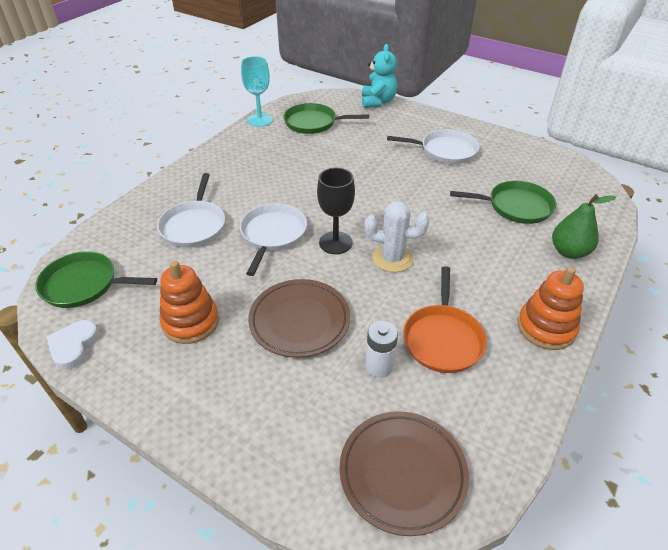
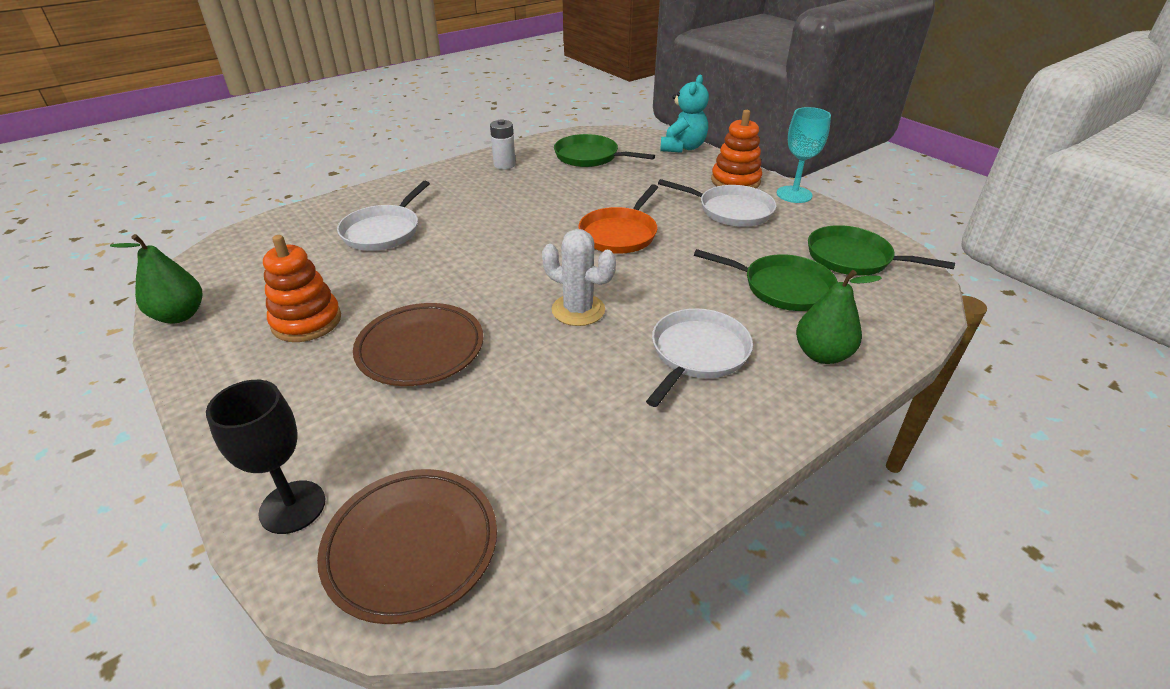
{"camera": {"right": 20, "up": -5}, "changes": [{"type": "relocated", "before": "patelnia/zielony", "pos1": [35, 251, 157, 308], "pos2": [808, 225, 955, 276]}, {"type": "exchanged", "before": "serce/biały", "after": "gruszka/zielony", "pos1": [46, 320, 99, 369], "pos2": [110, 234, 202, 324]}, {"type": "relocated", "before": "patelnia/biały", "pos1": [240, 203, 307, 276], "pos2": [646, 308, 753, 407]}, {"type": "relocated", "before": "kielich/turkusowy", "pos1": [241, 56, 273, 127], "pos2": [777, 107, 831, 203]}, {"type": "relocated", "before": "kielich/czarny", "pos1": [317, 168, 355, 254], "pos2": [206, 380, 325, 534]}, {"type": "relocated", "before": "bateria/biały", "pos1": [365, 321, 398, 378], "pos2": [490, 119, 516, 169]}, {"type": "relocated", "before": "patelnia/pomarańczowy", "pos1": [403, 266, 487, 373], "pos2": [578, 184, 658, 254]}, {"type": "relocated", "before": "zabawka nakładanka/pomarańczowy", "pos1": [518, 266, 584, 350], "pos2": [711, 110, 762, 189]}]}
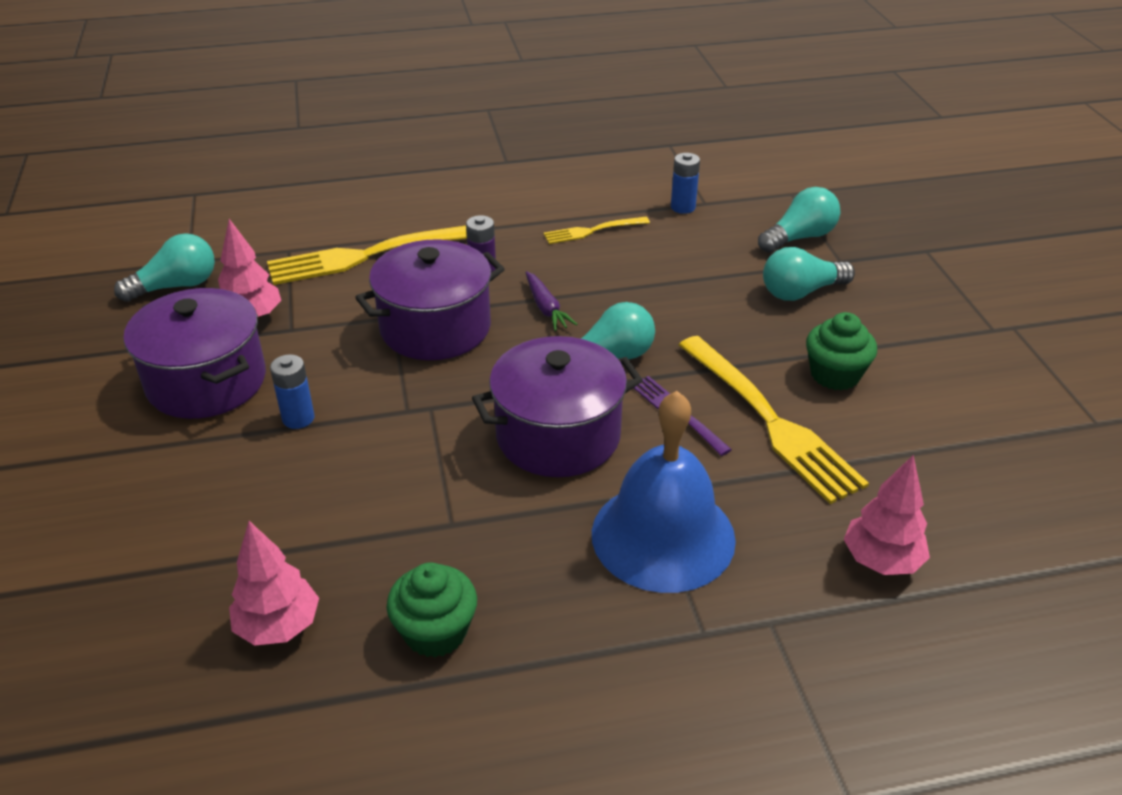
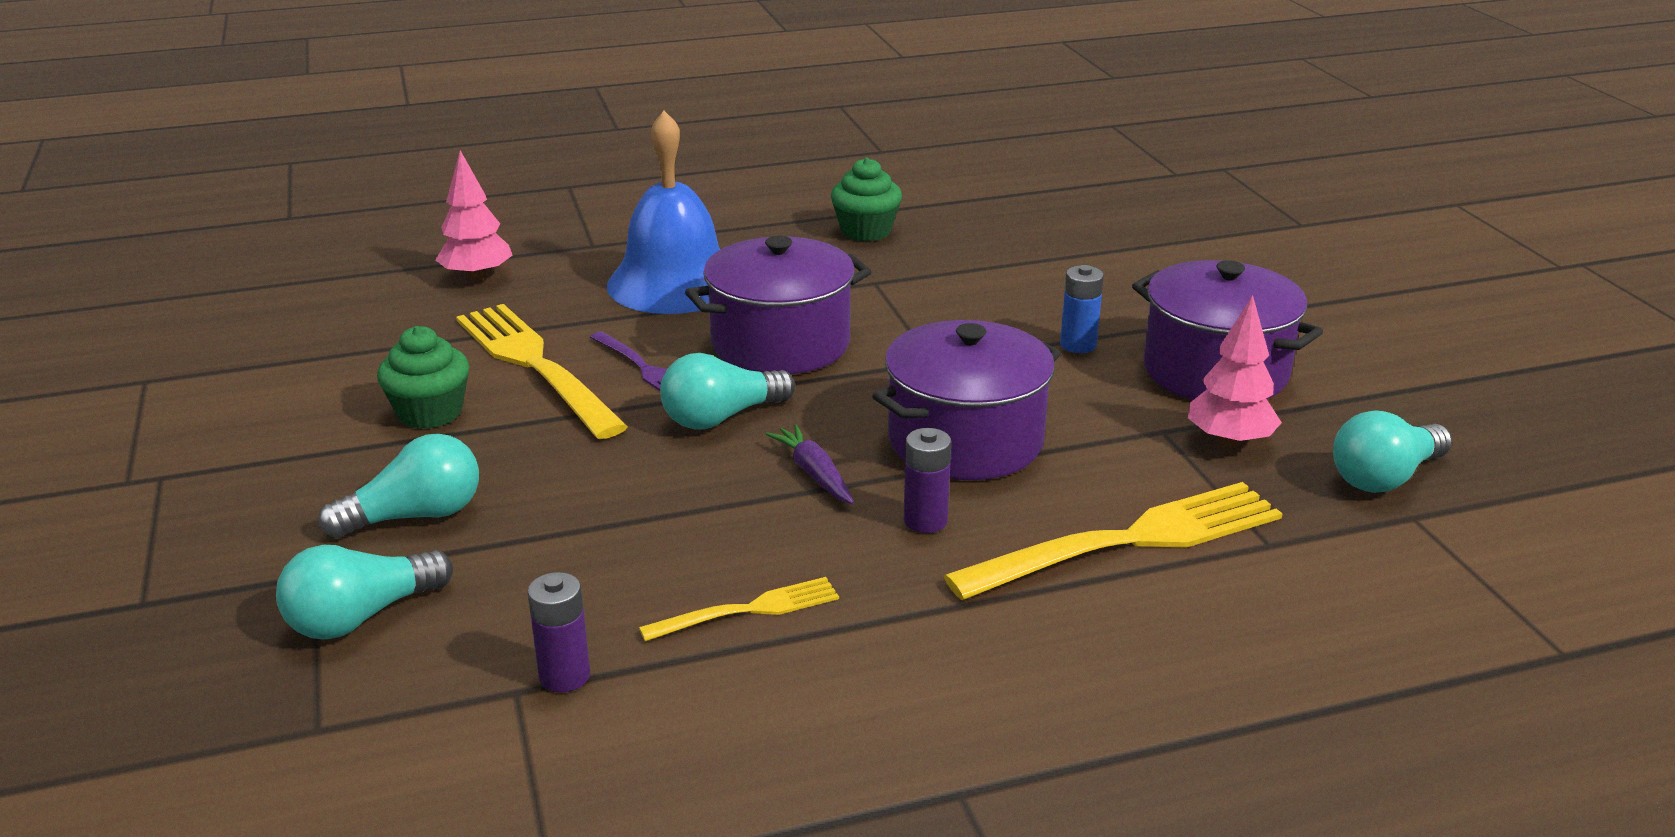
{"camera": {"right": 175, "up": -10}, "changes": [{"type": "missing", "before": "drzewko/różowy", "pos1": [229, 521, 319, 646]}, {"type": "colour", "before": "bateria/niebieski", "after": "bateria/fioletowy", "pos1": [671, 153, 700, 214], "pos2": [527, 572, 590, 693]}]}
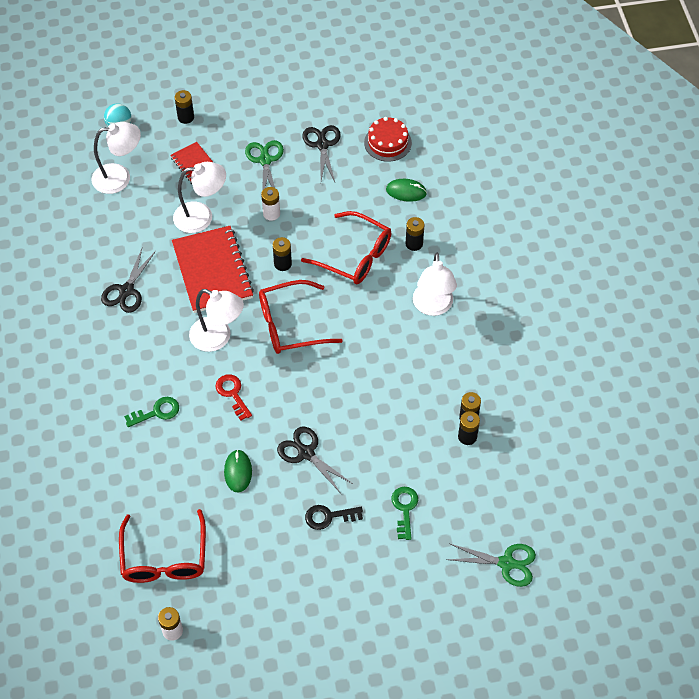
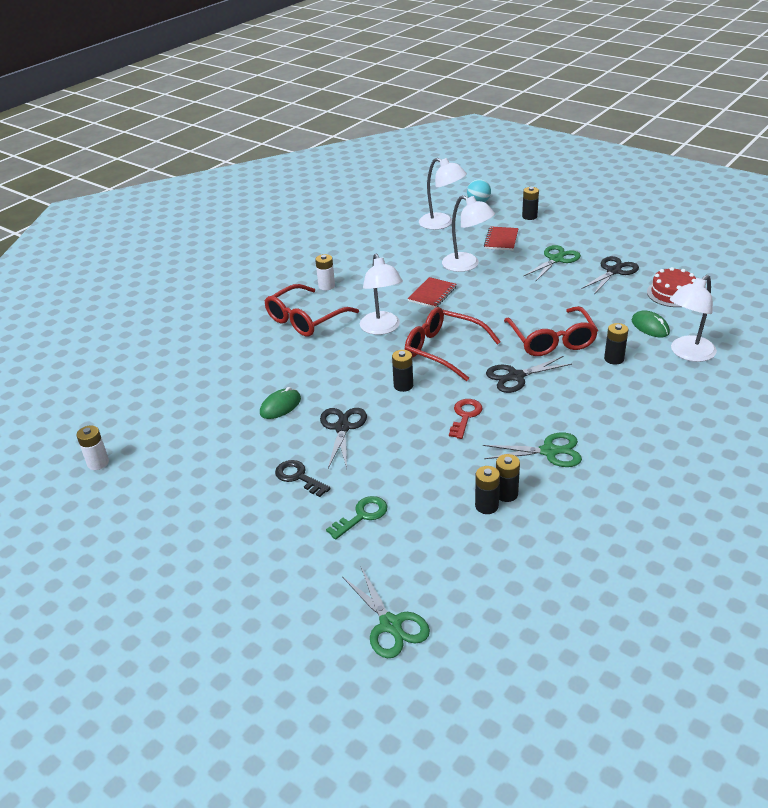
{"camera": {"right": 50, "up": -20}, "changes": [{"type": "relocated", "before": "nożyczki/czarny", "pos1": [101, 249, 156, 313], "pos2": [486, 356, 572, 393]}, {"type": "relocated", "before": "okulary/czerwony", "pos1": [119, 509, 206, 583], "pos2": [265, 284, 359, 337]}, {"type": "missing", "before": "klucz/zielony", "pos1": [124, 397, 179, 427]}, {"type": "size", "before": "zeszyt/czerwony", "pos1": [172, 226, 254, 313], "pos2": [408, 277, 457, 308], "scale": 0.53}, {"type": "relocated", "before": "klucz/czerwony", "pos1": [215, 374, 252, 421], "pos2": [449, 399, 483, 439]}, {"type": "relocated", "before": "bateria/biały", "pos1": [261, 187, 280, 221], "pos2": [315, 254, 335, 290]}, {"type": "relocated", "before": "bateria/czarny", "pos1": [273, 237, 292, 271], "pos2": [392, 350, 413, 392]}, {"type": "relocated", "before": "lampka/biały", "pos1": [413, 253, 457, 316], "pos2": [669, 275, 717, 362]}, {"type": "appeared", "after": "nożyczki/zielony", "pos2": [483, 432, 582, 467]}]}
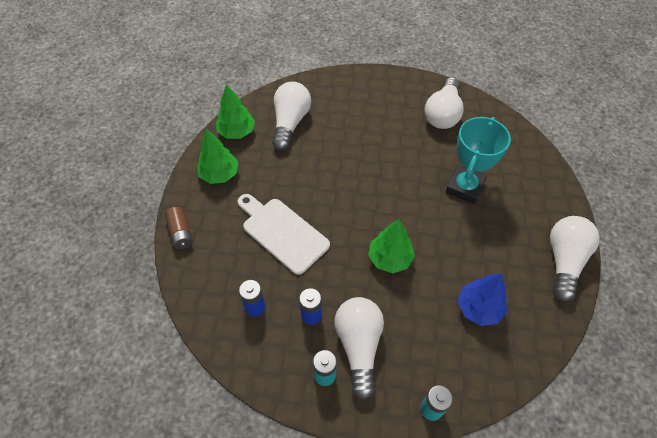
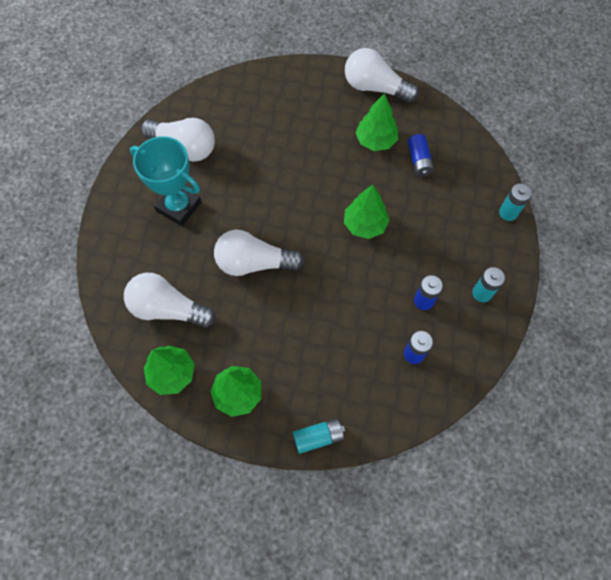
{"camera": {"right": -85, "up": 10}, "changes": [{"type": "colour", "before": "bateria/brązowy", "after": "bateria/turkusowy", "pos1": [165, 207, 193, 249], "pos2": [293, 418, 345, 454]}, {"type": "missing", "before": "deska do krojenia/biały", "pos1": [238, 194, 330, 275]}, {"type": "relocated", "before": "żarówka/biały", "pos1": [335, 297, 384, 400], "pos2": [214, 230, 305, 276]}, {"type": "relocated", "before": "puchar/turkusowy", "pos1": [446, 117, 511, 204], "pos2": [130, 136, 201, 226]}, {"type": "exchanged", "before": "drzewko/niebieski", "after": "bateria/niebieski", "pos1": [458, 273, 507, 326], "pos2": [408, 134, 434, 177]}, {"type": "appeared", "after": "drzewko/zielony", "pos2": [355, 93, 398, 151]}]}
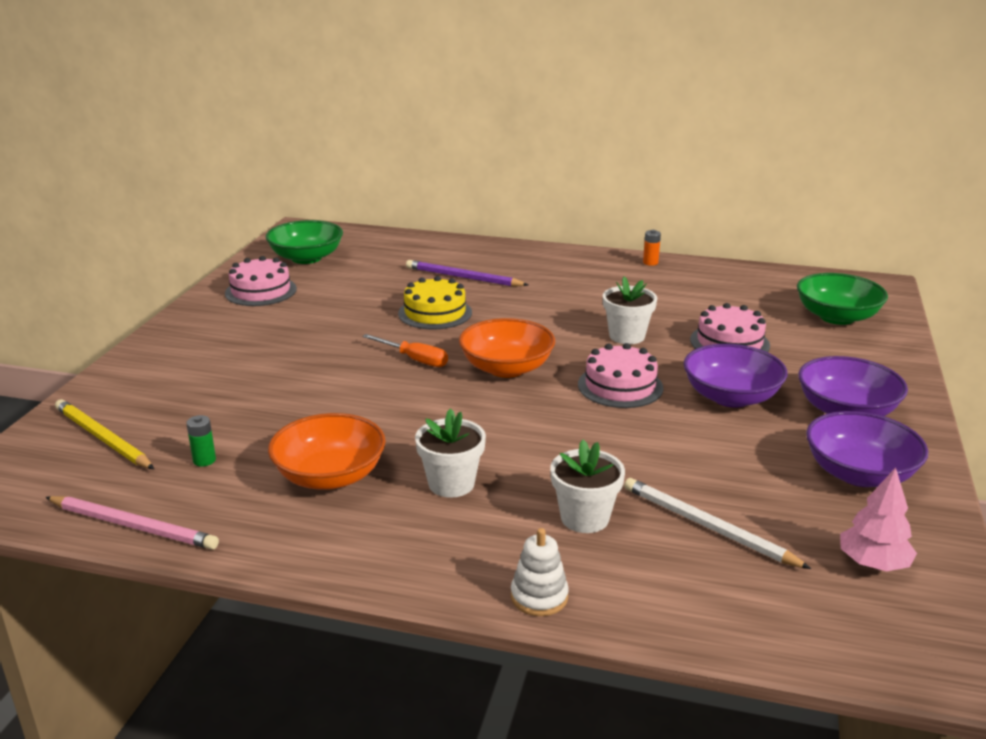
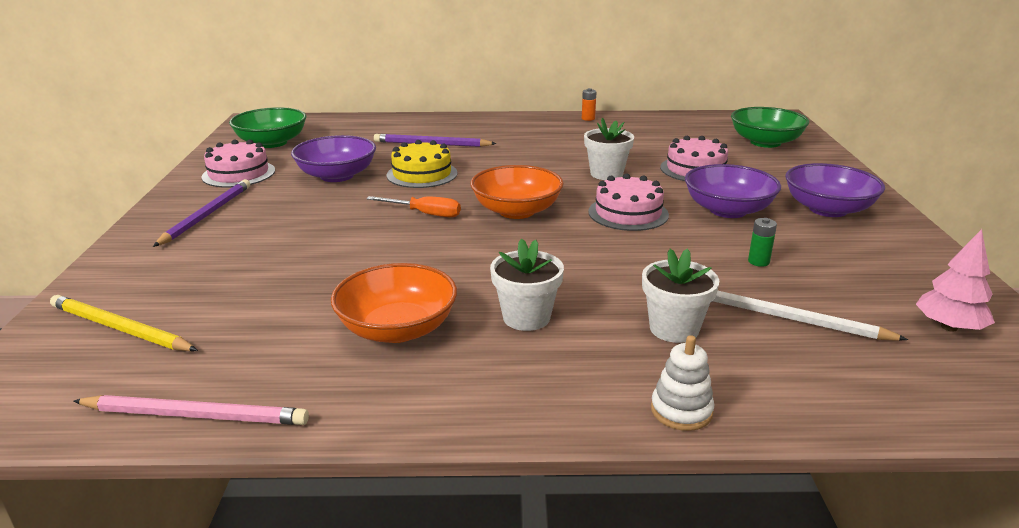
{"camera": {"right": -15, "up": 0}, "changes": [{"type": "relocated", "before": "bateria/zielony", "pos1": [186, 415, 216, 466], "pos2": [748, 218, 777, 267]}, {"type": "relocated", "before": "miska/fioletowy", "pos1": [806, 411, 928, 487], "pos2": [291, 135, 376, 182]}, {"type": "appeared", "after": "ołówek/fioletowy", "pos2": [153, 179, 250, 247]}]}
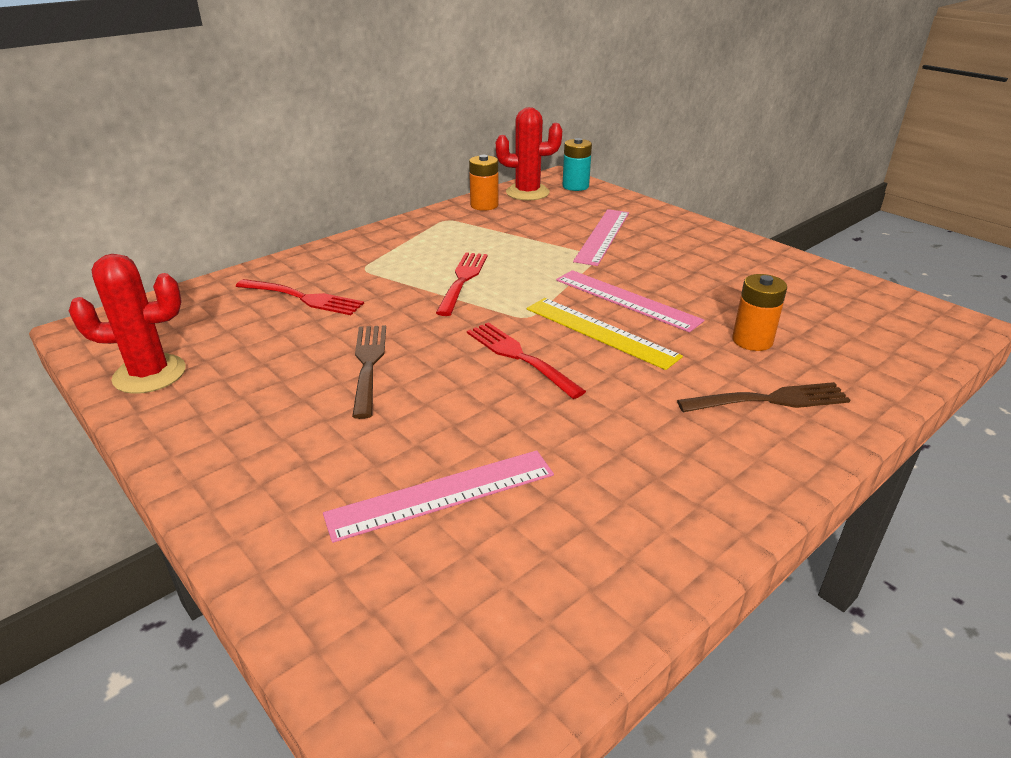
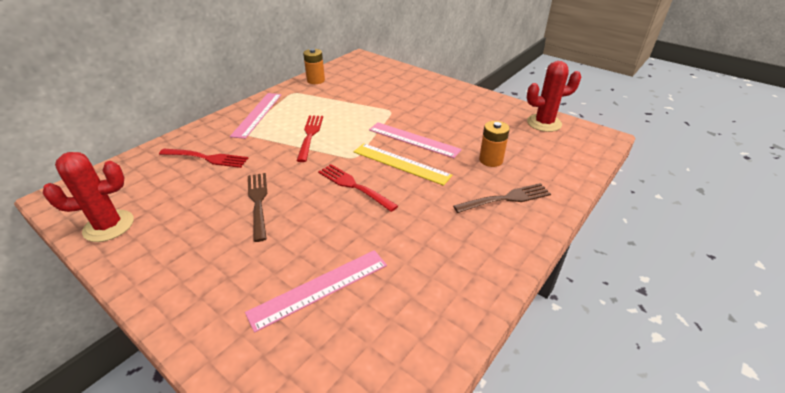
{"camera": {"right": -10, "up": 5}, "changes": [{"type": "relocated", "before": "kaktus/czerwony", "pos1": [496, 107, 562, 201], "pos2": [527, 61, 581, 132]}, {"type": "missing", "before": "bateria/turkusowy", "pos1": [563, 138, 592, 191]}, {"type": "relocated", "before": "linijka/różowy", "pos1": [573, 209, 629, 266], "pos2": [230, 93, 281, 139]}]}
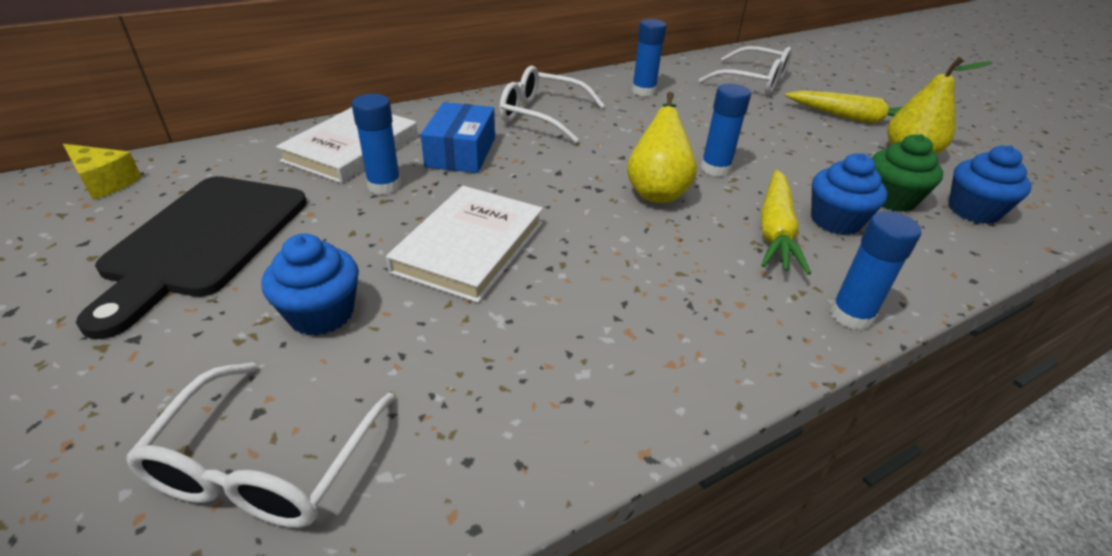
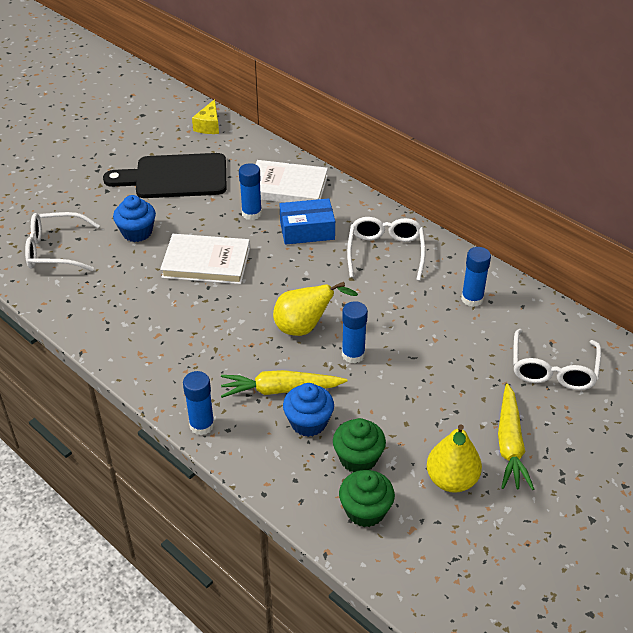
{"camera": {"right": 75, "up": 5}, "changes": [{"type": "colour", "before": "muffinka/niebieski", "after": "muffinka/zielony", "pos1": [948, 145, 1032, 224], "pos2": [339, 470, 395, 527]}]}
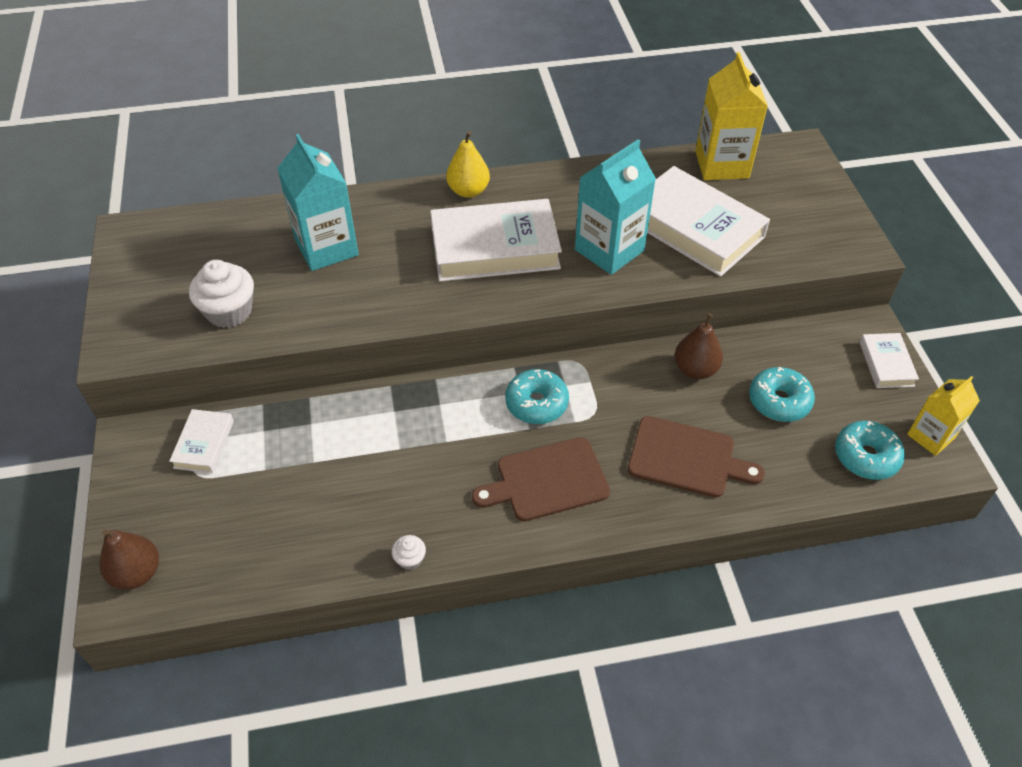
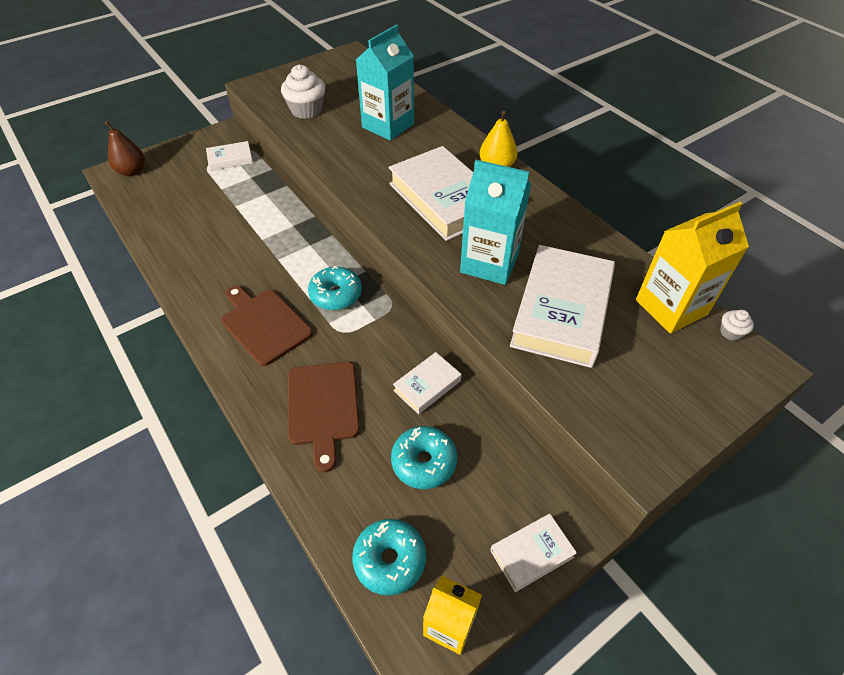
{"camera": {"right": 65, "up": 0}, "changes": [{"type": "relocated", "before": "muffinka/biały", "pos1": [392, 535, 426, 570], "pos2": [720, 310, 754, 341]}, {"type": "exchanged", "before": "gruszka/brązowy", "after": "książka/biały", "pos1": [674, 314, 723, 379], "pos2": [393, 352, 462, 414]}]}
